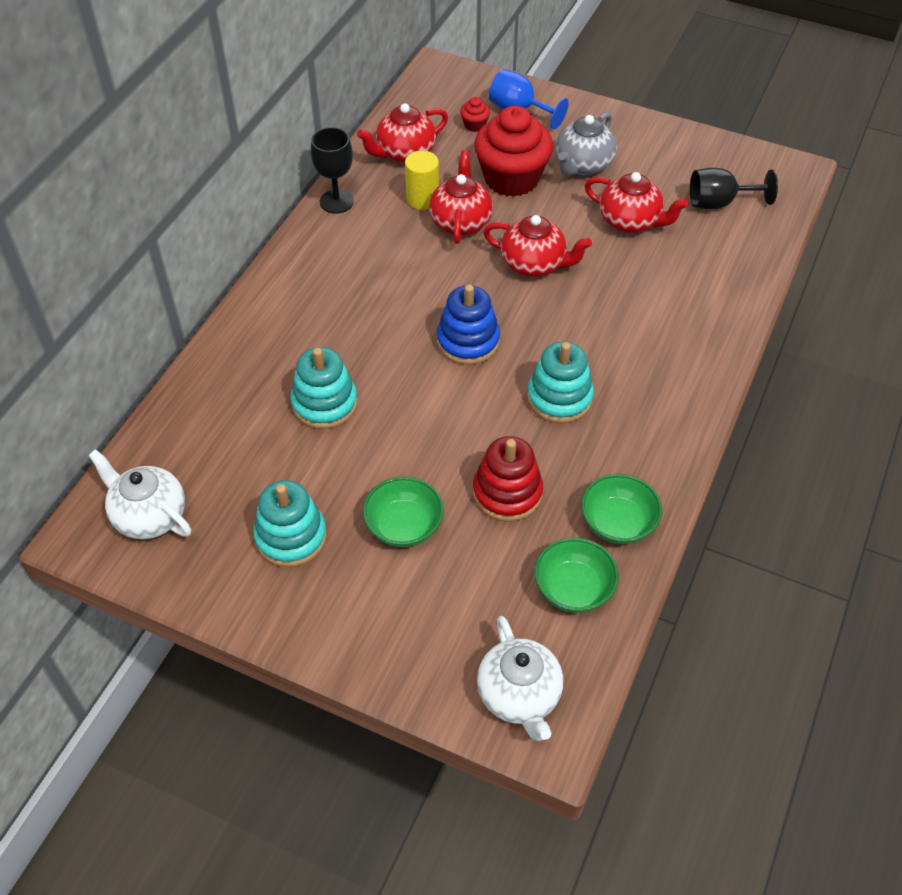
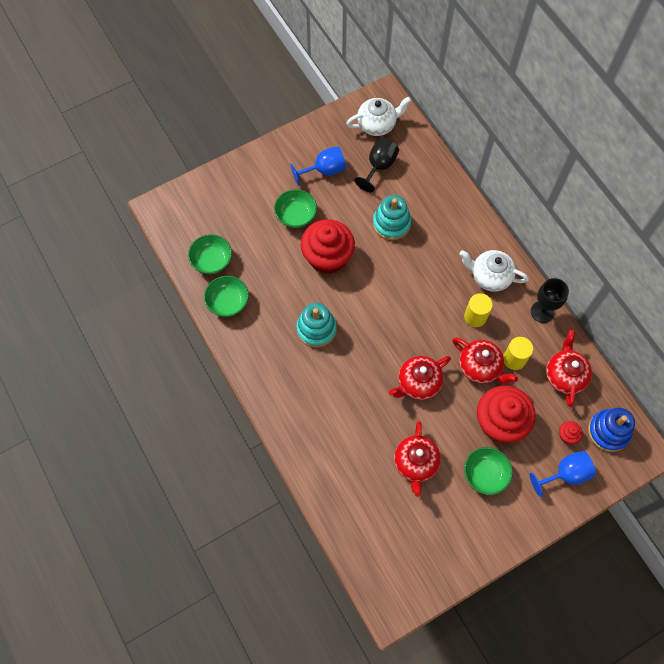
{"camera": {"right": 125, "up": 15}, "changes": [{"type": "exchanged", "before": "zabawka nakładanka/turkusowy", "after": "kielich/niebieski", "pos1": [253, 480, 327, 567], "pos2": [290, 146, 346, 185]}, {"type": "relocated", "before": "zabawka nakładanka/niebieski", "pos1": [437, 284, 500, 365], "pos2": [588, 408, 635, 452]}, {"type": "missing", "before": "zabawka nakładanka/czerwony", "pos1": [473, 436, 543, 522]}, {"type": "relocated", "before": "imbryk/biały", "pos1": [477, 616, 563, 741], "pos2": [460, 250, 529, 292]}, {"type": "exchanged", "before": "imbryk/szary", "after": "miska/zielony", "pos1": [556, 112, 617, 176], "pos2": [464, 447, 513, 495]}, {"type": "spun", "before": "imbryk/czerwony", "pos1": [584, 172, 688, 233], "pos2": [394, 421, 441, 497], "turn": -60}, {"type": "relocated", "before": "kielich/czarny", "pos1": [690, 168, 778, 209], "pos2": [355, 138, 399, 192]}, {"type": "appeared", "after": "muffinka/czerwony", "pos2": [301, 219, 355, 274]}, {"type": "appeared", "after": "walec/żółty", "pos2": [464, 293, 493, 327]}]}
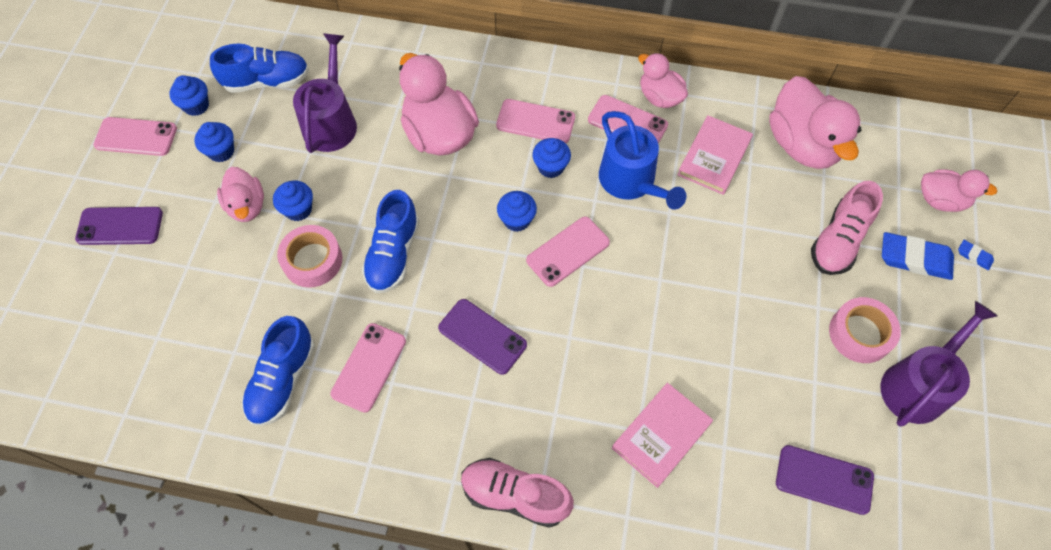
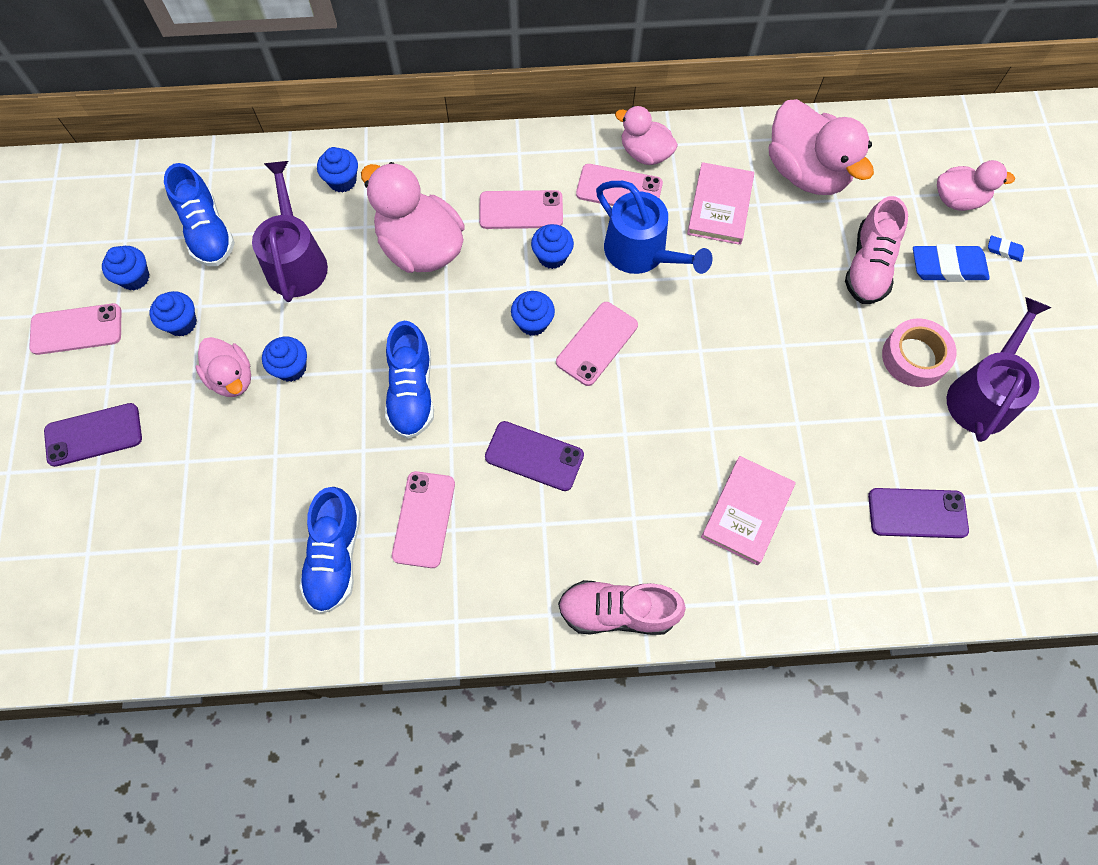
{"camera": {"right": -15, "up": 5}, "changes": [{"type": "spun", "before": "but/niebieski", "pos1": [210, 44, 309, 93], "pos2": [164, 163, 235, 266], "turn": 90}, {"type": "missing", "before": "taśma klejąca/różowy", "pos1": [277, 225, 342, 288]}, {"type": "appeared", "after": "muffinka/niebieski", "pos2": [317, 147, 358, 193]}]}
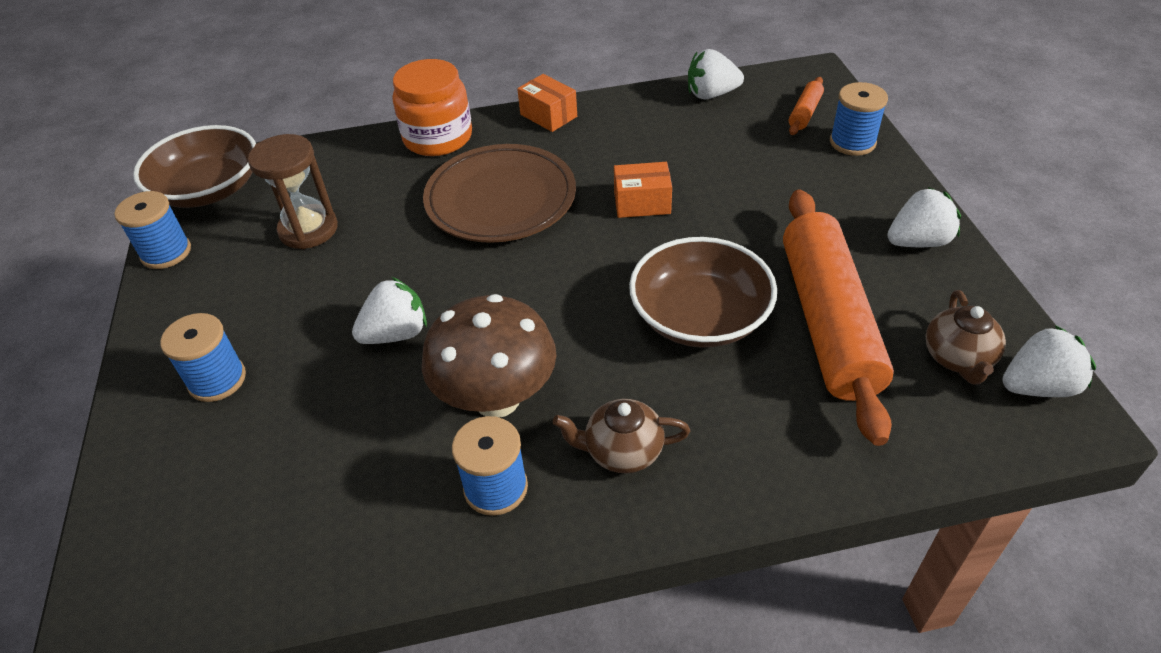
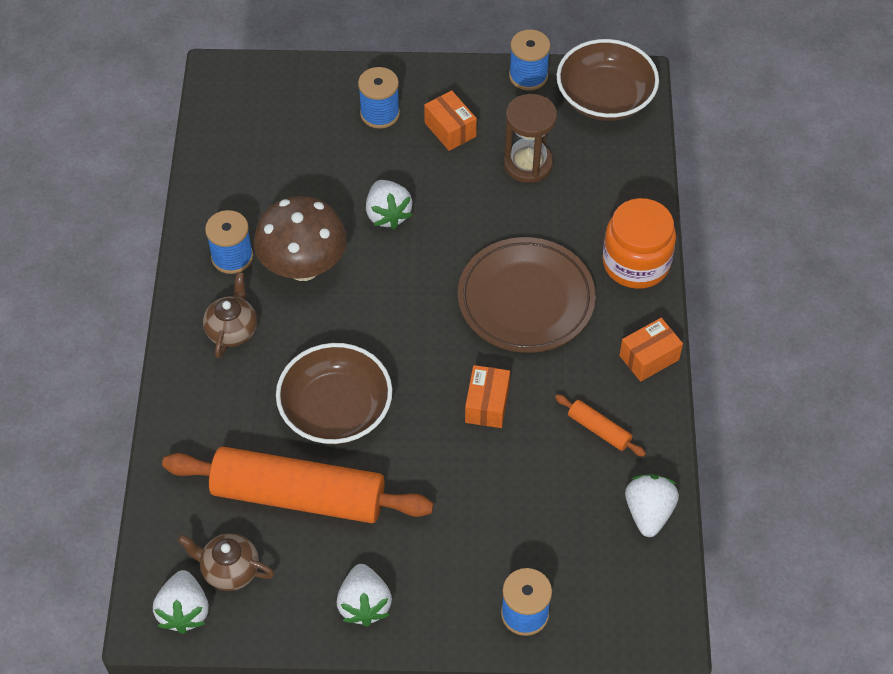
{"camera": {"right": 100, "up": 10}, "changes": [{"type": "relocated", "before": "wałek do ciasta/pomarańczowy", "pos1": [789, 77, 824, 135], "pos2": [555, 394, 646, 457]}, {"type": "appeared", "after": "pudełko/pomarańczowy", "pos2": [424, 90, 477, 151]}]}
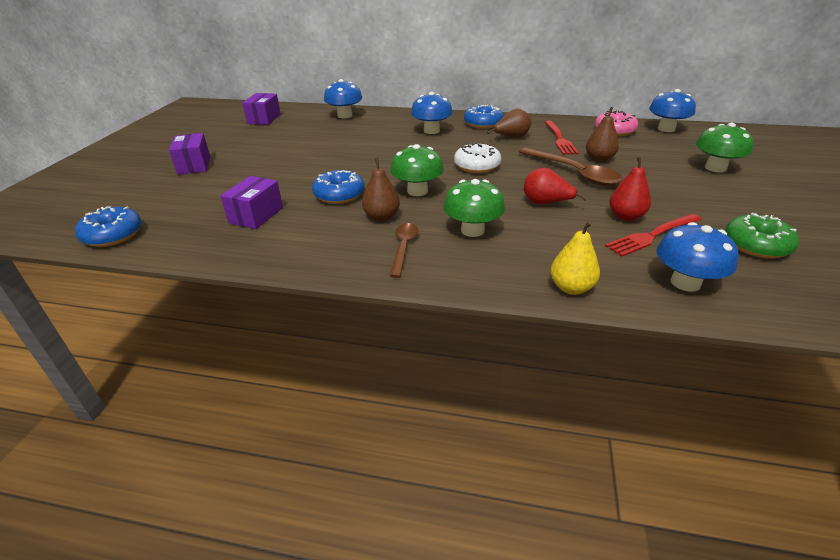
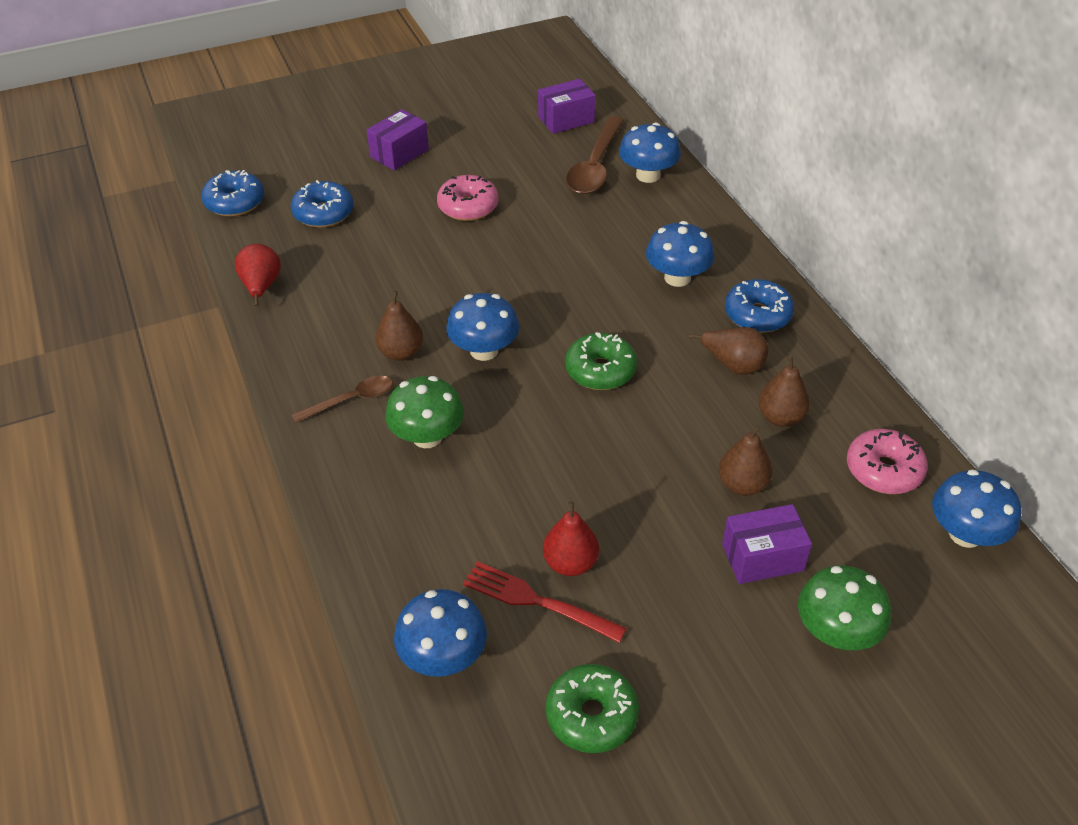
{"camera": {"right": 55, "up": 10}, "changes": [{"type": "relocated", "before": "pudełko/fioletowy", "pos1": [220, 176, 283, 229], "pos2": [722, 504, 812, 584]}, {"type": "relocated", "before": "donut/niebieski", "pos1": [312, 170, 364, 204], "pos2": [291, 180, 353, 228]}, {"type": "colour", "before": "grzyb/zielony", "after": "grzyb/niebieski", "pos1": [390, 144, 444, 196], "pos2": [446, 293, 519, 361]}, {"type": "colour", "before": "donut/biały", "after": "donut/zielony", "pos1": [454, 143, 501, 173], "pos2": [565, 332, 637, 390]}, {"type": "relocated", "before": "łyżka/brązowy", "pos1": [519, 148, 623, 186], "pos2": [566, 116, 624, 194]}, {"type": "relocated", "before": "gruszka/czerwony", "pos1": [524, 167, 587, 204], "pos2": [235, 244, 281, 306]}, {"type": "exchanged", "before": "widelec/czerwony", "after": "gruszka/brązowy", "pos1": [545, 120, 579, 155], "pos2": [758, 356, 810, 427]}, {"type": "missing", "before": "gruszka/żółty", "pos1": [550, 221, 600, 295]}, {"type": "appeared", "after": "donut/różowy", "pos2": [437, 175, 498, 221]}]}
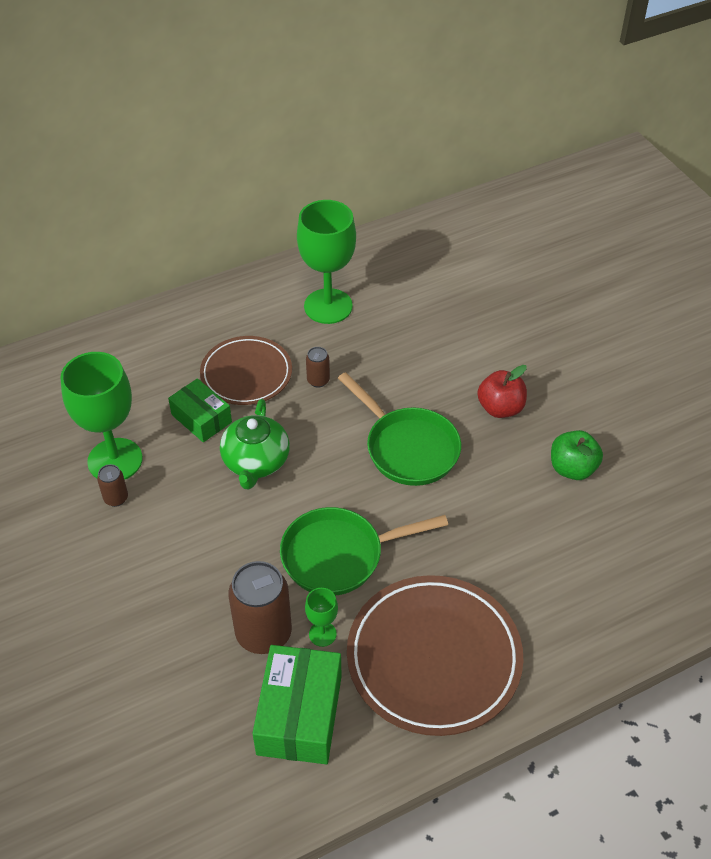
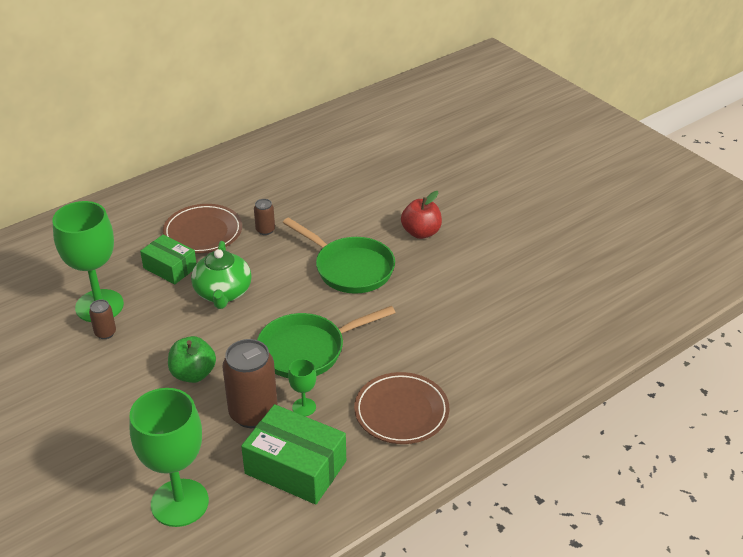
{"camera": {"right": -10, "up": -10}, "changes": [{"type": "spun", "before": "pudełko/zielony", "pos1": [252, 645, 342, 764], "pos2": [241, 404, 346, 504], "turn": -60}, {"type": "relocated", "before": "kielich/zielony", "pos1": [297, 200, 356, 324], "pos2": [130, 388, 209, 527]}, {"type": "size", "before": "talerz/brązowy", "pos1": [347, 575, 523, 736], "pos2": [354, 372, 449, 444], "scale": 0.64}, {"type": "relocated", "before": "jabłko/zielony", "pos1": [551, 430, 603, 480], "pos2": [168, 336, 216, 383]}]}
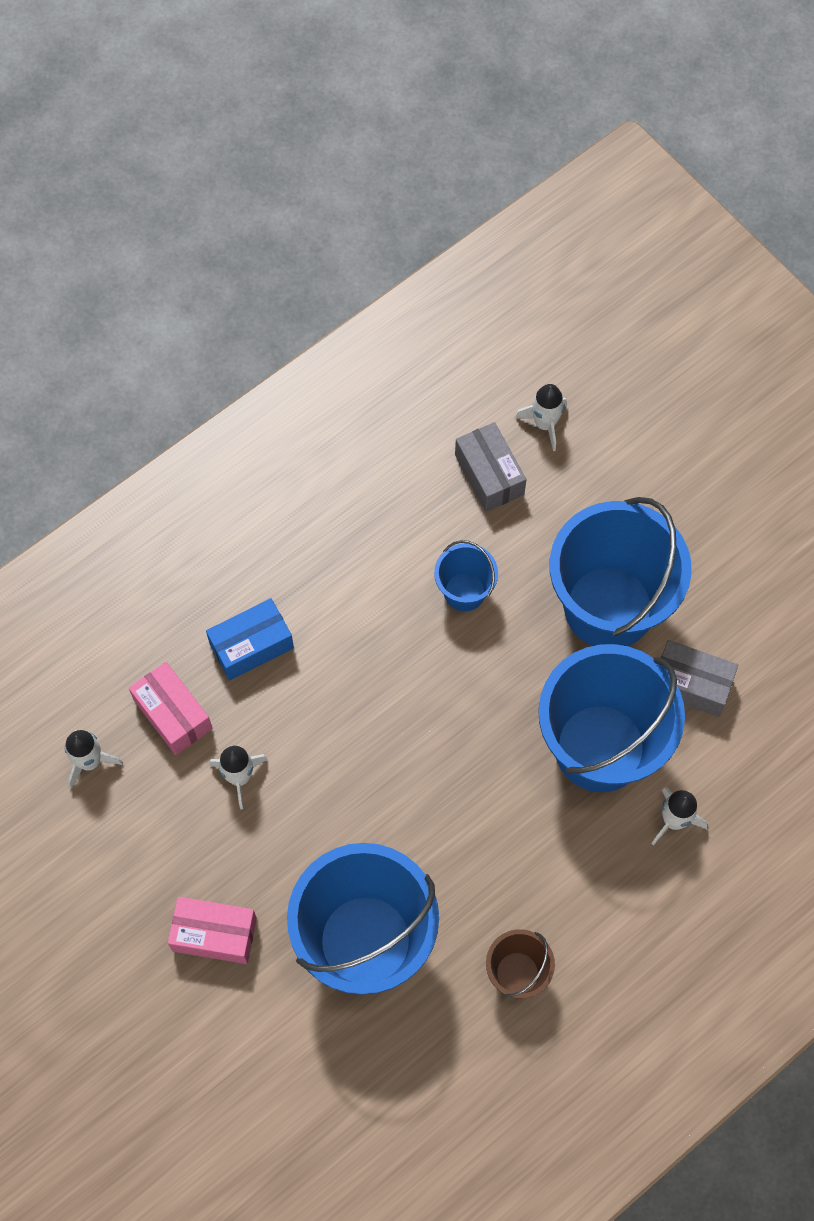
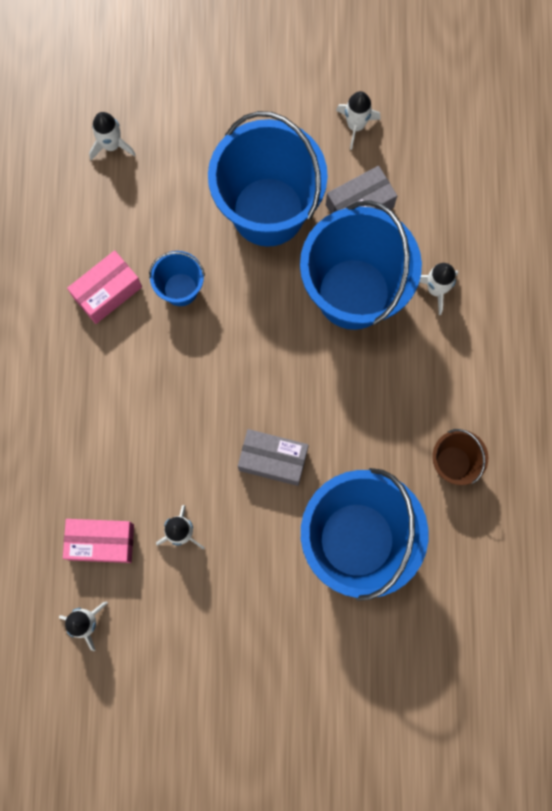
{"camera": {"right": -50, "up": 10}, "changes": [{"type": "relocated", "before": "pudełko/różowy", "pos1": [168, 897, 257, 964], "pos2": [67, 250, 142, 324]}, {"type": "missing", "before": "pudełko/niebieski", "pos1": [206, 598, 294, 680]}, {"type": "relocated", "before": "pudełko/szary", "pos1": [455, 422, 527, 512], "pos2": [238, 429, 309, 486]}, {"type": "appeared", "after": "rakieta/biały", "pos2": [336, 91, 381, 150]}]}
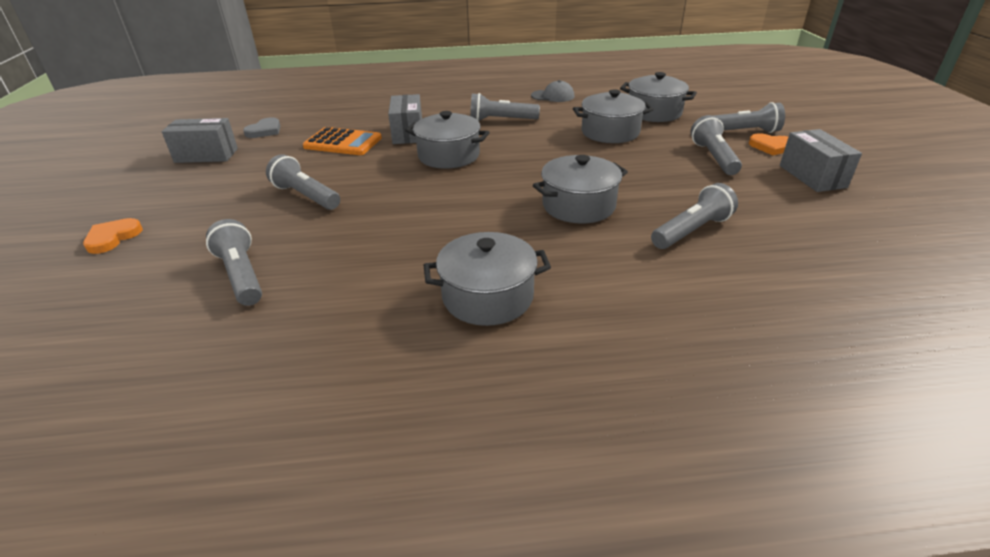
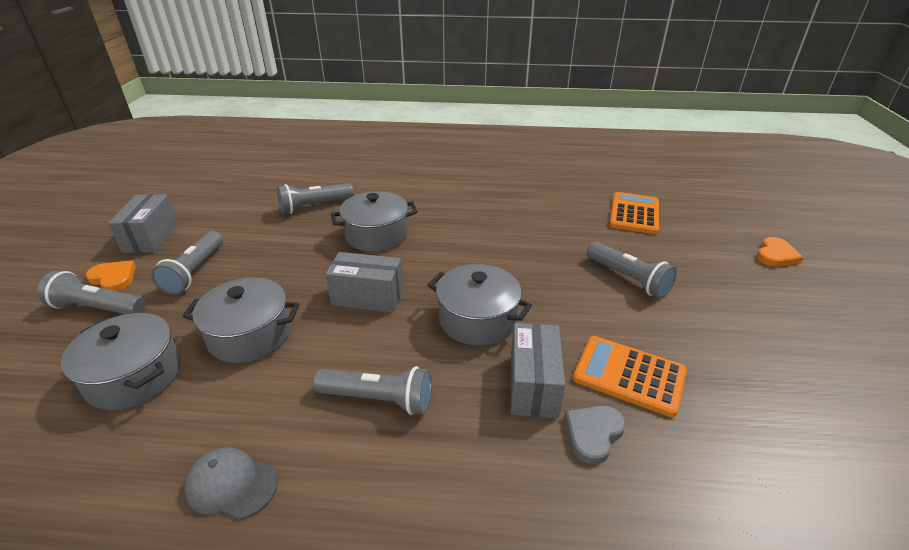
{"camera": {"right": -170, "up": 0}, "changes": [{"type": "relocated", "before": "pudełko/szary", "pos1": [162, 118, 238, 163], "pos2": [325, 252, 403, 312]}, {"type": "exchanged", "before": "latarka/szary", "after": "kalkulator/pomarańczowy", "pos1": [206, 219, 262, 306], "pos2": [610, 192, 659, 234]}, {"type": "relocated", "before": "serce/szary", "pos1": [243, 117, 280, 138], "pos2": [564, 406, 626, 465]}, {"type": "missing", "before": "garnek/szary", "pos1": [423, 232, 551, 326]}]}
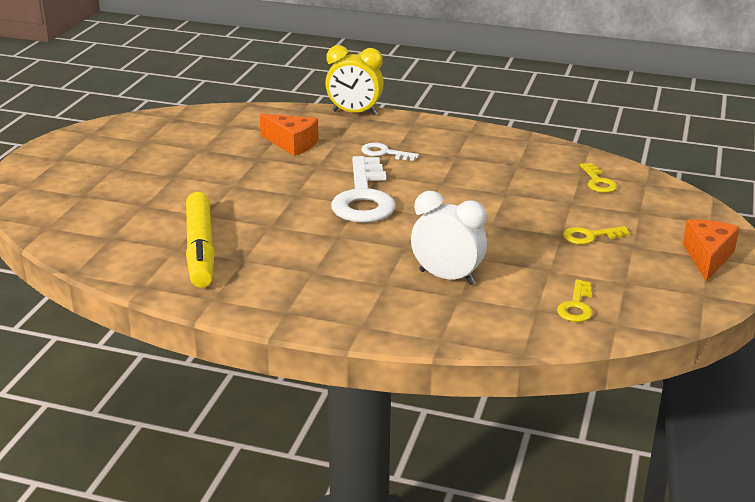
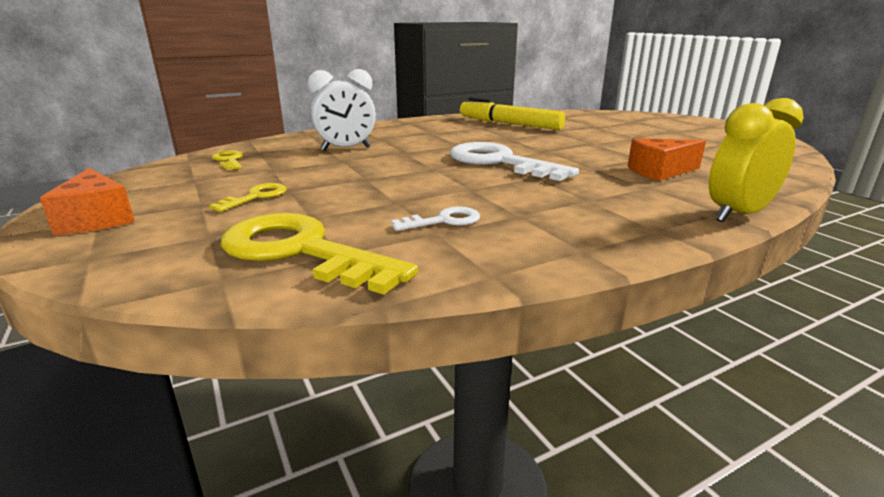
{"camera": {"right": 135, "up": -5}, "changes": [{"type": "relocated", "before": "klucz/biały", "pos1": [361, 143, 419, 161], "pos2": [391, 206, 480, 231]}, {"type": "size", "before": "klucz/żółty", "pos1": [580, 163, 617, 193], "pos2": [221, 213, 418, 295], "scale": 2.12}]}
